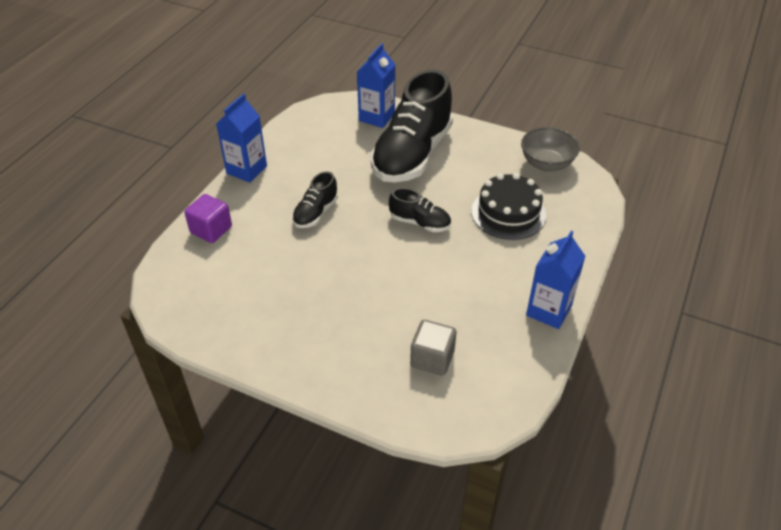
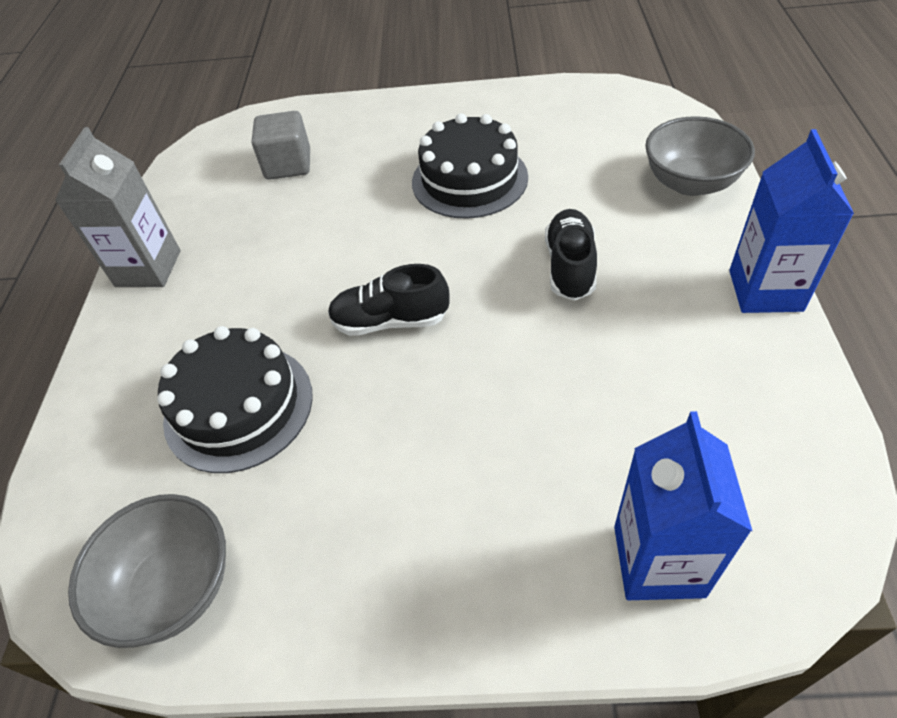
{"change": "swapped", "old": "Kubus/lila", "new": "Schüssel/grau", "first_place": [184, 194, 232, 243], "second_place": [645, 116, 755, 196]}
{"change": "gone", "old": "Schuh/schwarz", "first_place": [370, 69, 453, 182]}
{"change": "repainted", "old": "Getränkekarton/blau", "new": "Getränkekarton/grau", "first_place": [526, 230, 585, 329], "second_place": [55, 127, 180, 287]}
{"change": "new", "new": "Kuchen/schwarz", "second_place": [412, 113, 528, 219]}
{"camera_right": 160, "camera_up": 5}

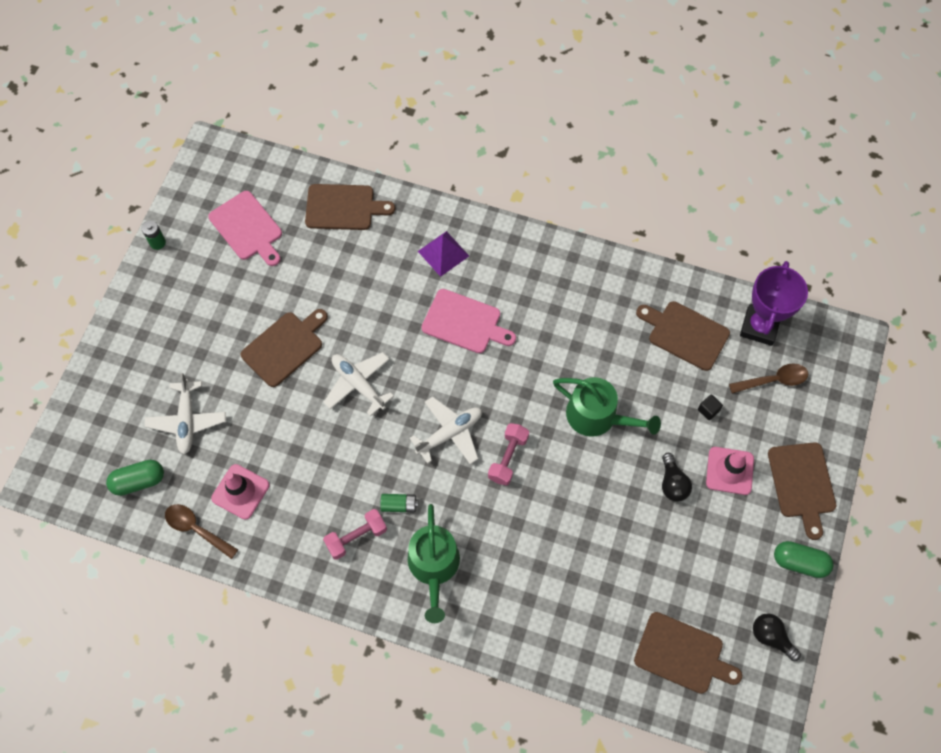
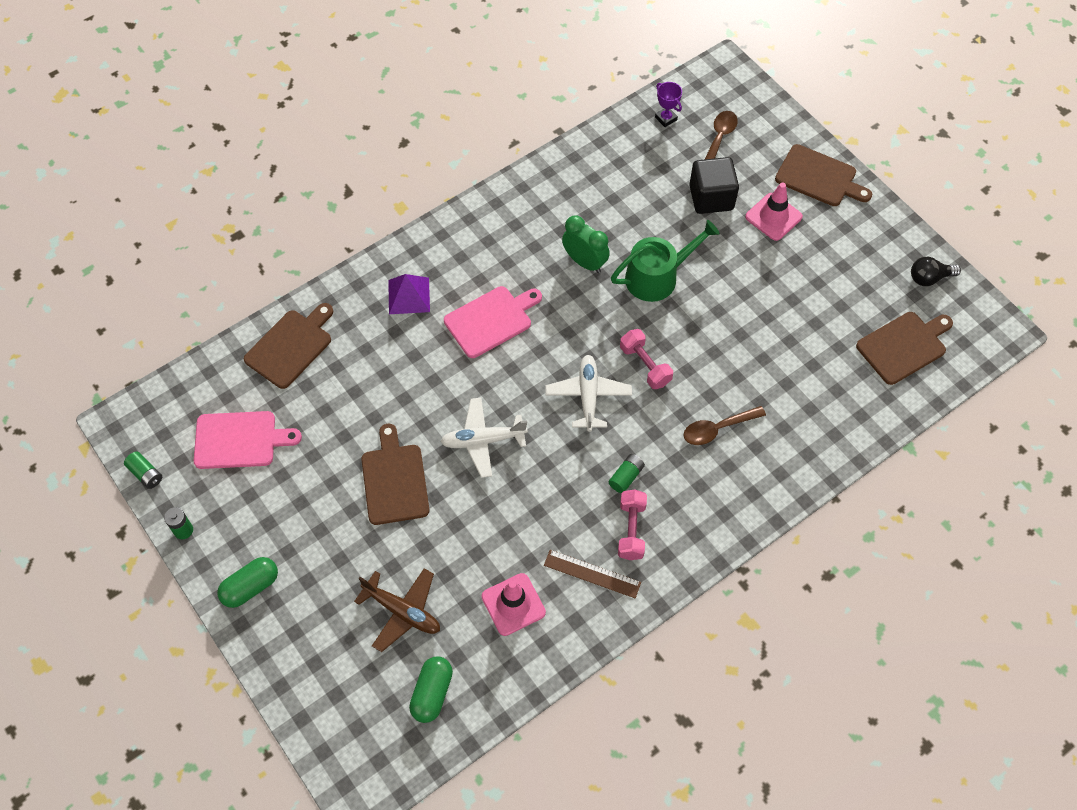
{"change": "repainted", "old": "Flugzeug/weiß", "new": "Flugzeug/braun", "first_place": [145, 373, 226, 454], "second_place": [354, 568, 440, 652]}
{"change": "shifted", "old": "Löffel/braun", "first_place": [165, 504, 238, 559], "second_place": [683, 406, 766, 445]}
{"change": "gone", "old": "Gießkanne/grün", "first_place": [408, 504, 460, 623]}
{"change": "gone", "old": "Schneidebrett/braun", "first_place": [636, 301, 730, 371]}
{"change": "gone", "old": "Glühbirne/schwarz", "first_place": [662, 453, 692, 502]}
{"change": "scaled", "old": "Kubus/schwarz", "first_place": [698, 395, 723, 420], "second_place": [689, 157, 739, 214], "factor": 2.37}
{"change": "scaled", "old": "Pokal/lila", "first_place": [740, 261, 808, 346], "second_place": [655, 82, 682, 127], "factor": 0.49}
{"change": "shifted", "old": "Kapsel/grün", "first_place": [774, 541, 834, 578], "second_place": [217, 557, 278, 608]}
{"change": "new", "new": "Batterie/grün", "second_place": [124, 452, 162, 489]}
{"change": "new", "new": "Lineal/braun", "second_place": [544, 550, 641, 598]}
{"change": "new", "new": "Wecker/grün", "second_place": [562, 215, 610, 273]}
{"camera_right": -55, "camera_up": -5}

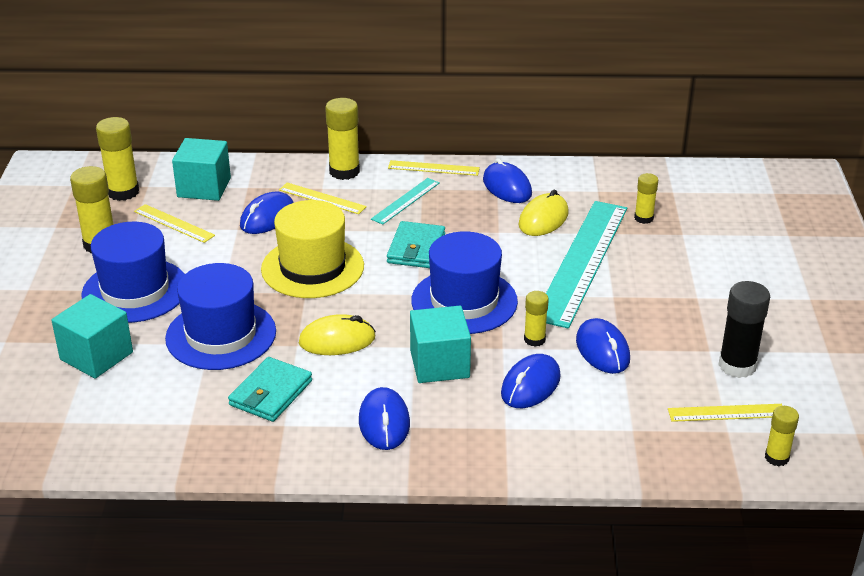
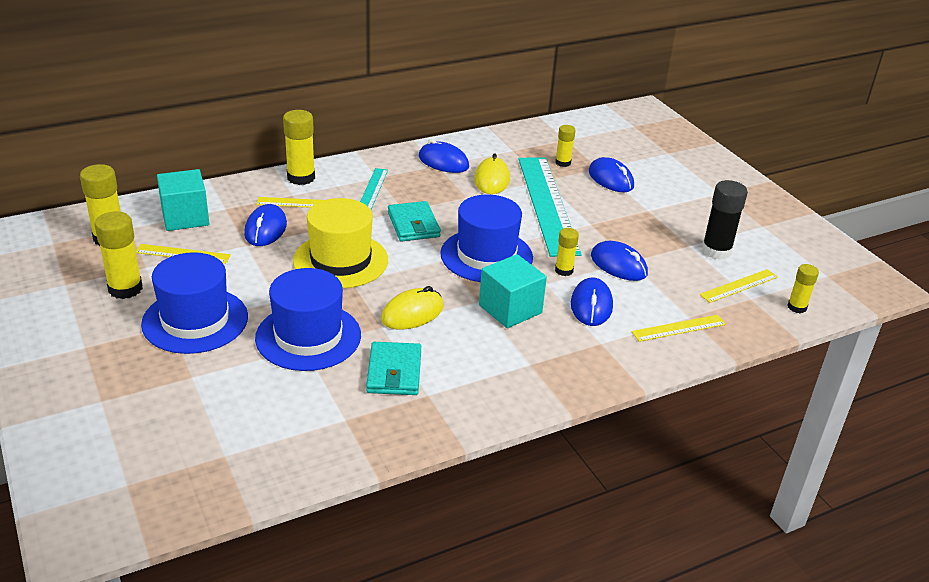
{"change": "gone", "old": "Kubus/türkis", "first_place": [51, 294, 133, 379]}
{"change": "shifted", "old": "Computermaus/blau", "first_place": [359, 387, 410, 450], "second_place": [589, 157, 634, 192]}
{"change": "shifted", "old": "Lineal/gelb", "first_place": [388, 160, 480, 176], "second_place": [631, 315, 726, 342]}
{"camera_right": -30, "camera_up": 0}

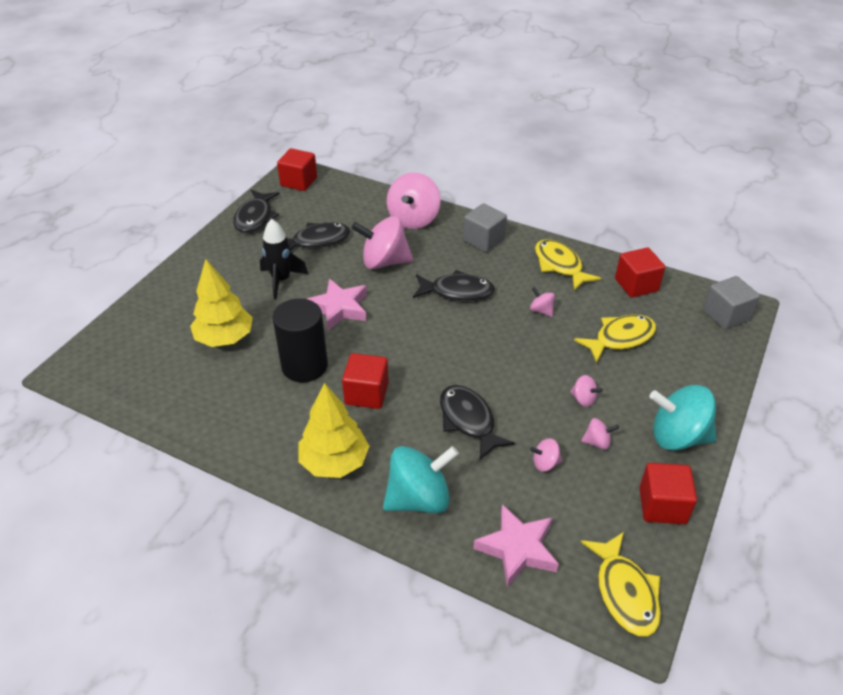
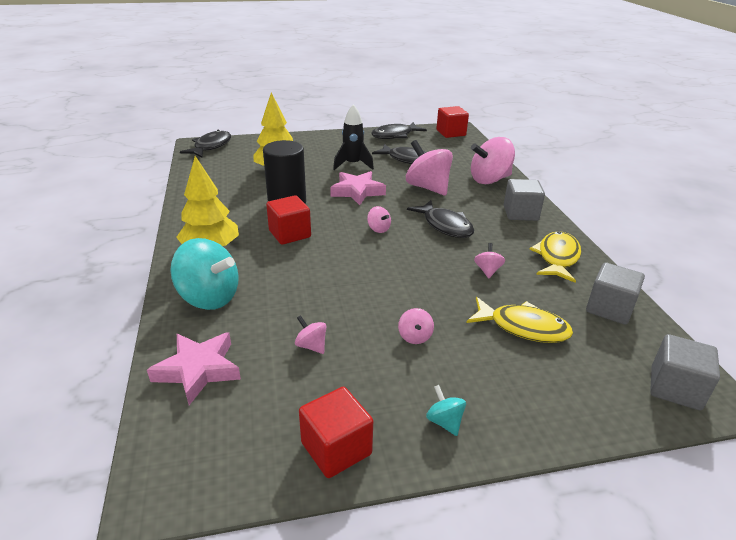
{"change": "shifted", "old": "Fisch/schwarz", "first_place": [440, 385, 515, 460], "second_place": [180, 130, 231, 157]}
{"change": "shifted", "old": "Kreisel/rosa", "first_place": [581, 418, 619, 450], "second_place": [367, 206, 391, 233]}
{"change": "gone", "old": "Fisch/gelb", "first_place": [581, 532, 661, 637]}
{"change": "repainted", "old": "Kubus/rot", "new": "Kubus/grau", "first_place": [615, 247, 665, 298], "second_place": [586, 262, 645, 325]}
{"change": "scaled", "old": "Kreisel/türkis", "first_place": [649, 385, 716, 451], "second_place": [426, 385, 466, 436], "factor": 0.45}
{"camera_right": 50, "camera_up": -10}

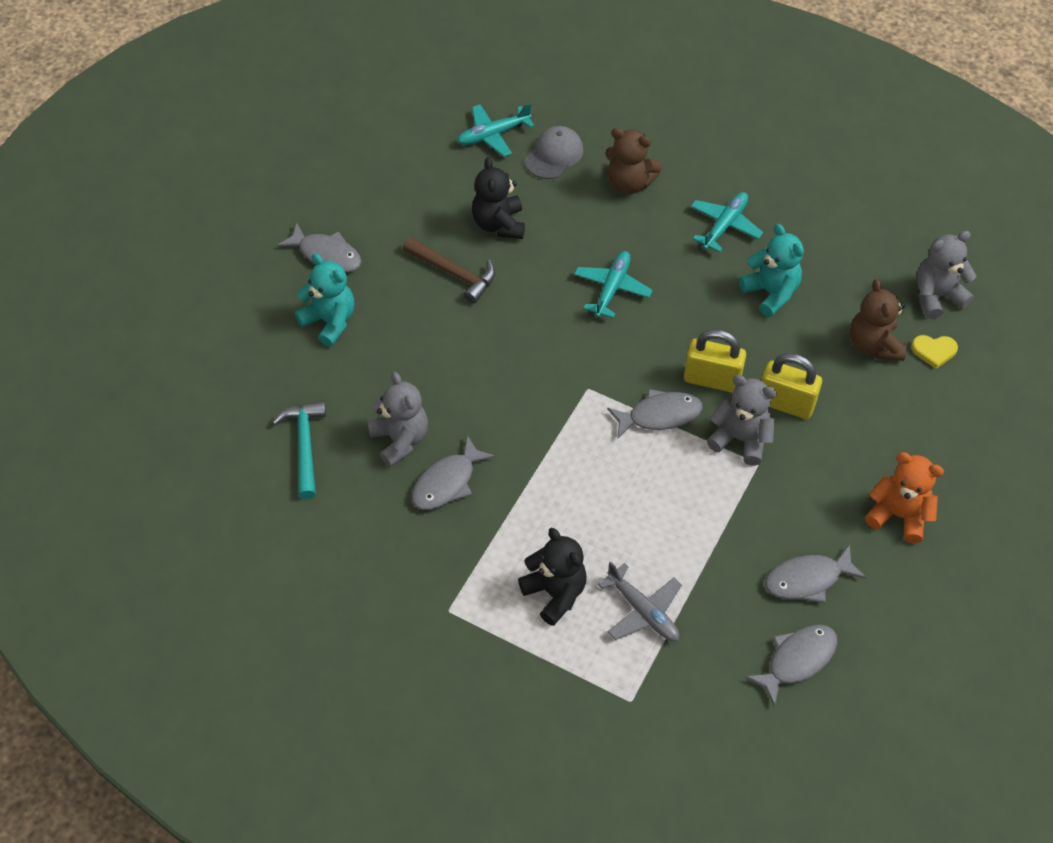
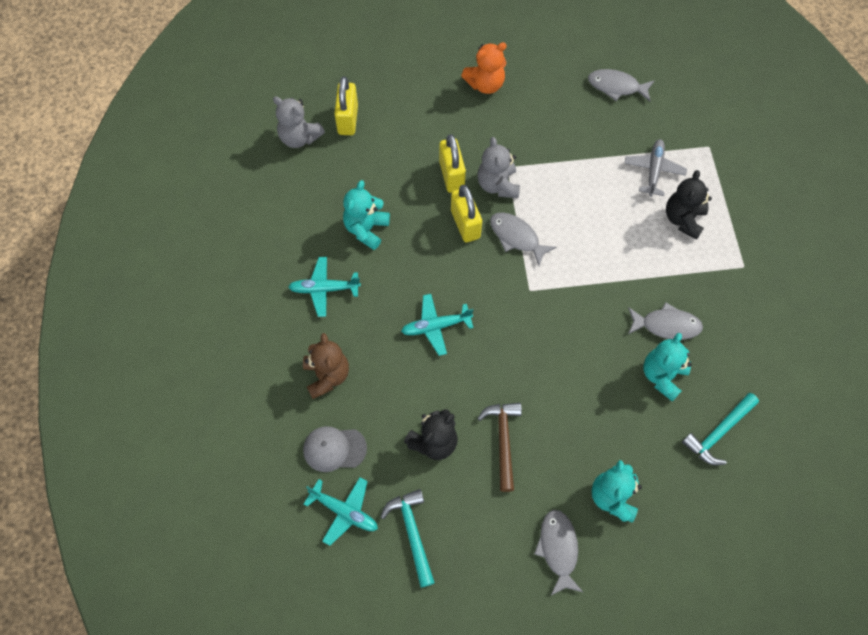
{"change": "repainted", "old": "Teddybär/grau", "new": "Teddybär/türkis", "first_place": [367, 372, 428, 467], "second_place": [643, 333, 692, 402]}
{"change": "gone", "old": "Fisch/grau", "first_place": [765, 544, 866, 603]}
{"change": "gone", "old": "Teddybär/braun", "first_place": [850, 279, 906, 361]}
{"change": "rotated", "old": "Teddybär/orange", "first_place": [865, 452, 944, 544], "second_place": [461, 42, 507, 94], "degrees": -105}
{"change": "swapped", "old": "Herz/gelb", "new": "Vorhängeschloss/gelb", "first_place": [911, 335, 958, 369], "second_place": [334, 77, 358, 135]}
{"change": "new", "new": "Hammer/türkis", "second_place": [381, 489, 435, 587]}
{"camera_right": -125, "camera_up": 10}

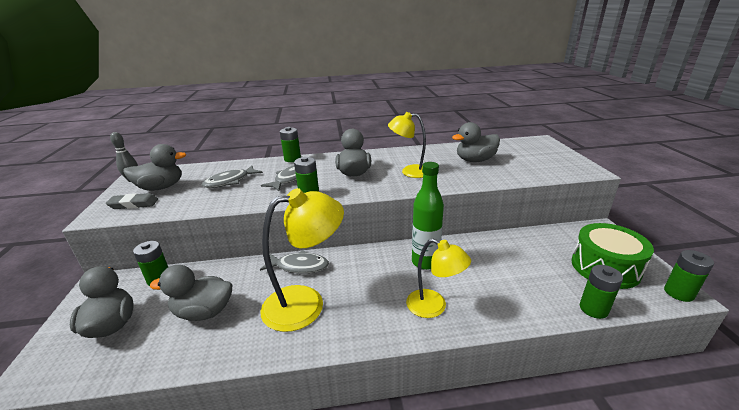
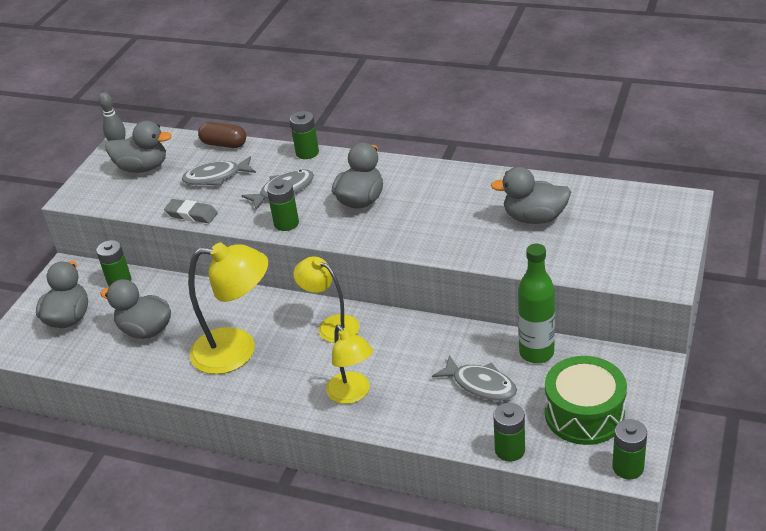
{"change": "shifted", "old": "Radiergummi/grau", "first_place": [106, 193, 158, 209], "second_place": [164, 199, 218, 223]}
{"change": "shifted", "old": "Fisch/grau", "first_place": [260, 250, 329, 274], "second_place": [432, 355, 517, 401]}
{"change": "shifted", "old": "Lampe/gelb", "first_place": [388, 112, 426, 178], "second_place": [293, 257, 360, 343]}
{"change": "shifted", "old": "Flasche/grün", "first_place": [412, 162, 444, 270], "second_place": [518, 244, 555, 363]}
{"change": "new", "new": "Kapsel/braun", "second_place": [198, 122, 246, 148]}
{"camera_right": 30, "camera_up": 10}

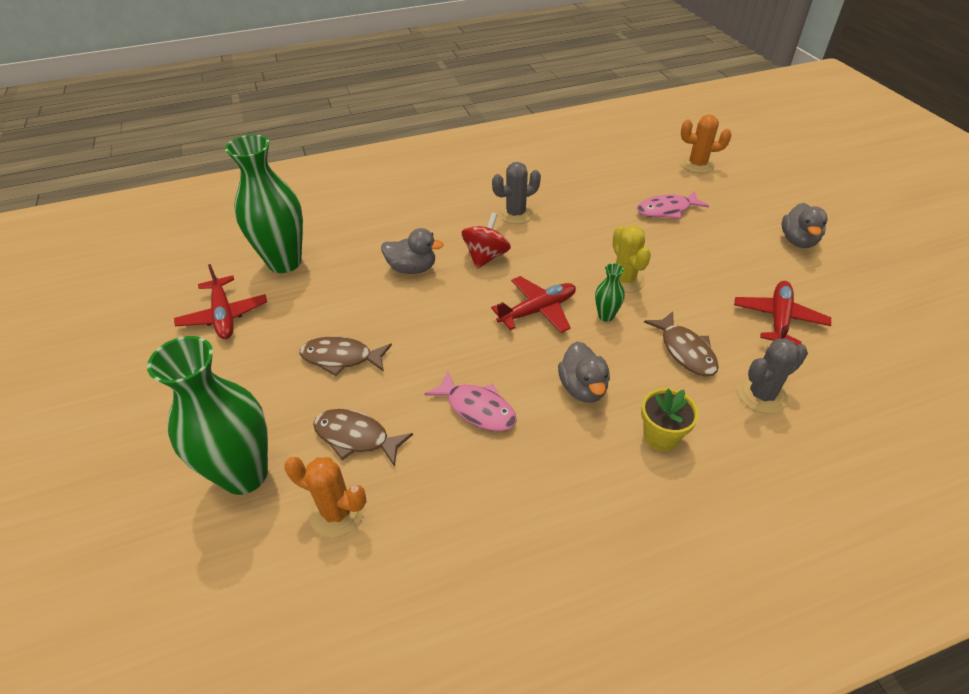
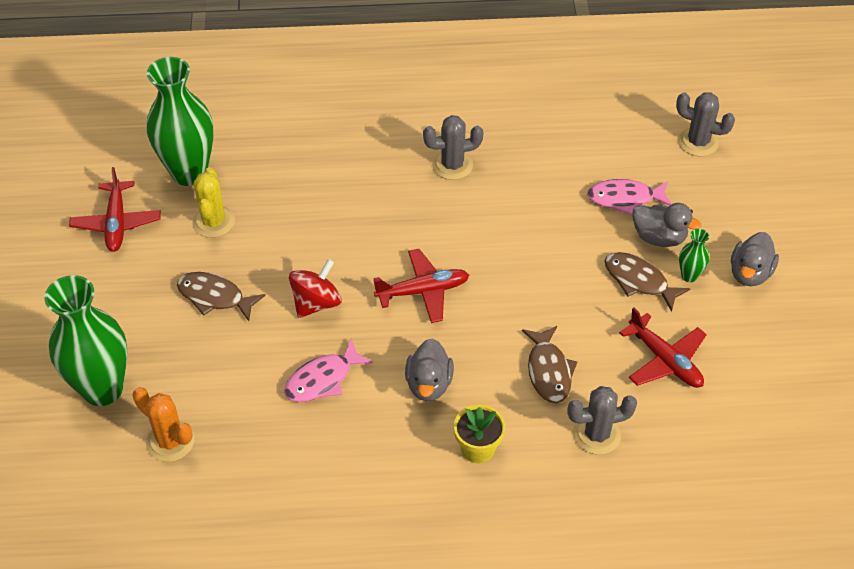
{"change": "shifted", "old": "Fisch/braun", "first_place": [313, 409, 413, 467], "second_place": [605, 252, 690, 312]}
{"change": "shifted", "old": "Ente/grau", "first_place": [381, 228, 444, 274], "second_place": [632, 203, 701, 247]}
{"change": "rotated", "old": "Fisch/rosa", "first_place": [424, 370, 517, 431], "second_place": [284, 339, 373, 402], "degrees": 90}
{"change": "shifted", "old": "Kreisel/rot", "first_place": [462, 212, 511, 269], "second_place": [289, 259, 341, 318]}
{"change": "shifted", "old": "Vase/grün", "first_place": [595, 263, 625, 322], "second_place": [679, 229, 709, 282]}
{"change": "shifted", "old": "Kaktus/gelb", "first_place": [604, 226, 651, 293], "second_place": [192, 167, 235, 238]}
{"change": "repainted", "old": "Kaktus/orange", "new": "Kaktus/grau", "first_place": [681, 114, 732, 173], "second_place": [676, 92, 735, 156]}
{"change": "rotated", "old": "Flugzeug/rot", "first_place": [734, 281, 831, 345], "second_place": [619, 308, 707, 388], "degrees": 105}
{"camera_right": 15, "camera_up": 5}

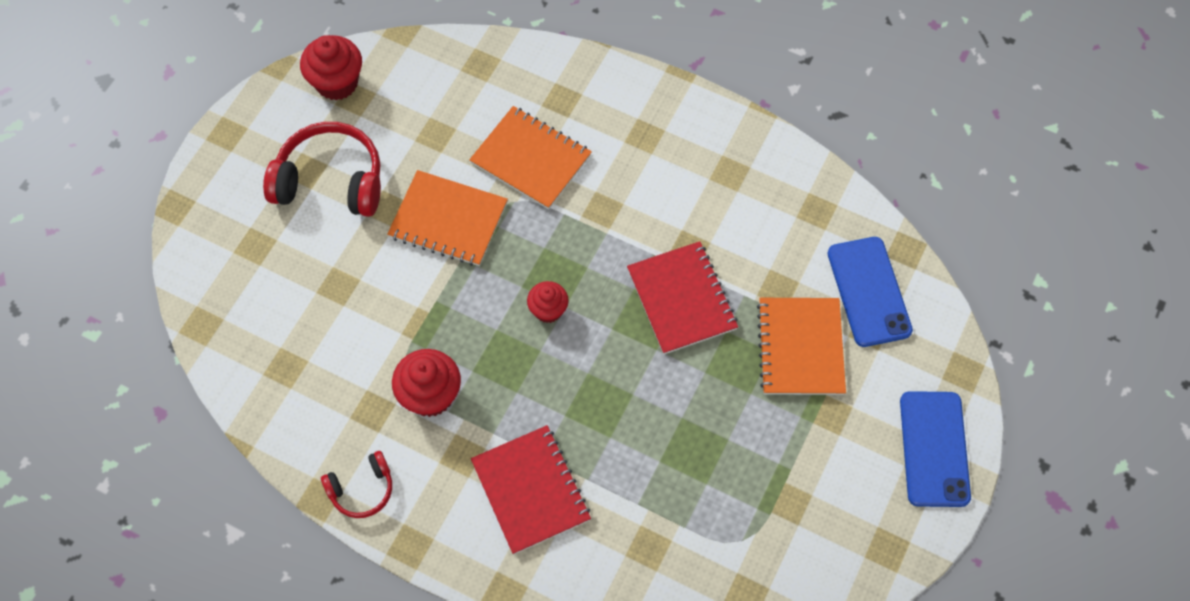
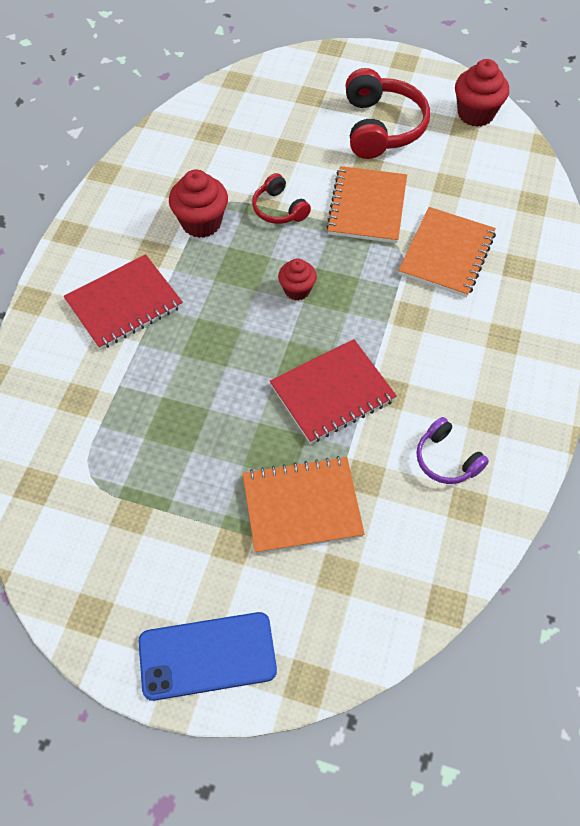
{"change": "shifted", "old": "Kopfhörer/rot", "first_place": [321, 451, 392, 518], "second_place": [252, 173, 311, 224]}
{"change": "gone", "old": "Handy/blau", "first_place": [828, 237, 913, 347]}
{"change": "new", "new": "Kopfhörer/lila", "second_place": [416, 417, 489, 484]}
{"camera_right": 80, "camera_up": -5}

